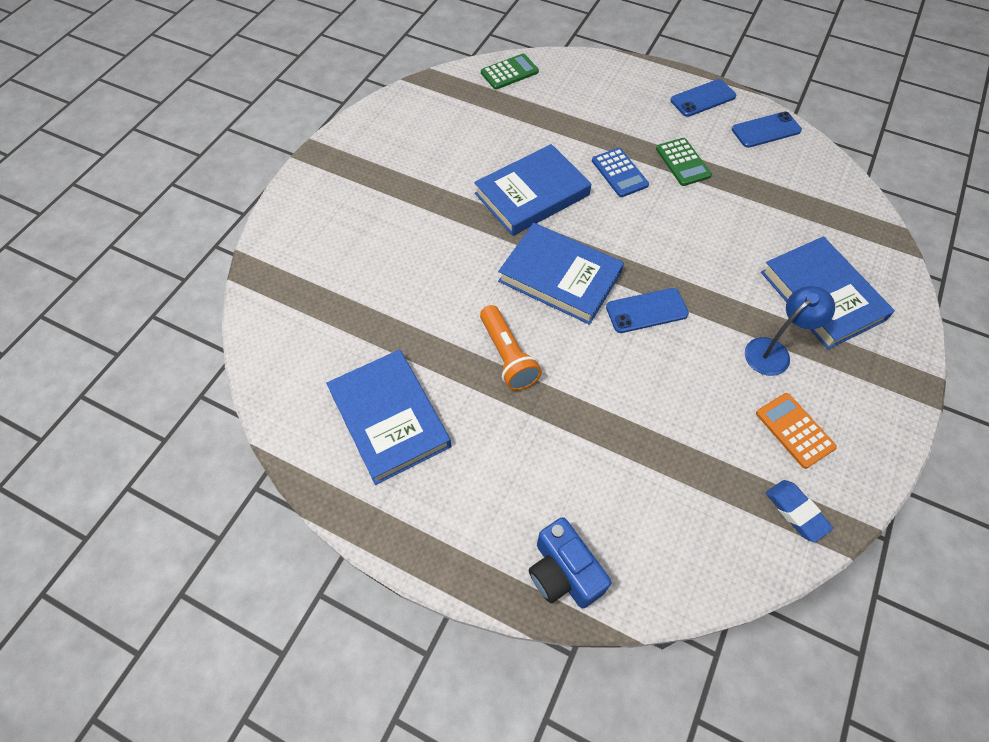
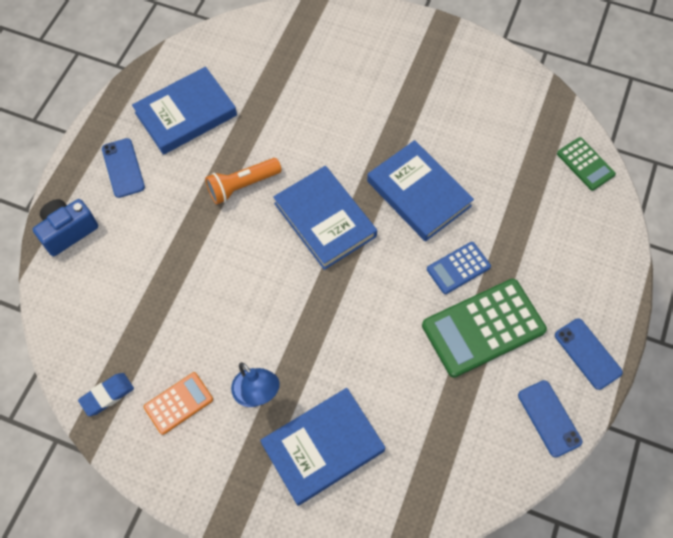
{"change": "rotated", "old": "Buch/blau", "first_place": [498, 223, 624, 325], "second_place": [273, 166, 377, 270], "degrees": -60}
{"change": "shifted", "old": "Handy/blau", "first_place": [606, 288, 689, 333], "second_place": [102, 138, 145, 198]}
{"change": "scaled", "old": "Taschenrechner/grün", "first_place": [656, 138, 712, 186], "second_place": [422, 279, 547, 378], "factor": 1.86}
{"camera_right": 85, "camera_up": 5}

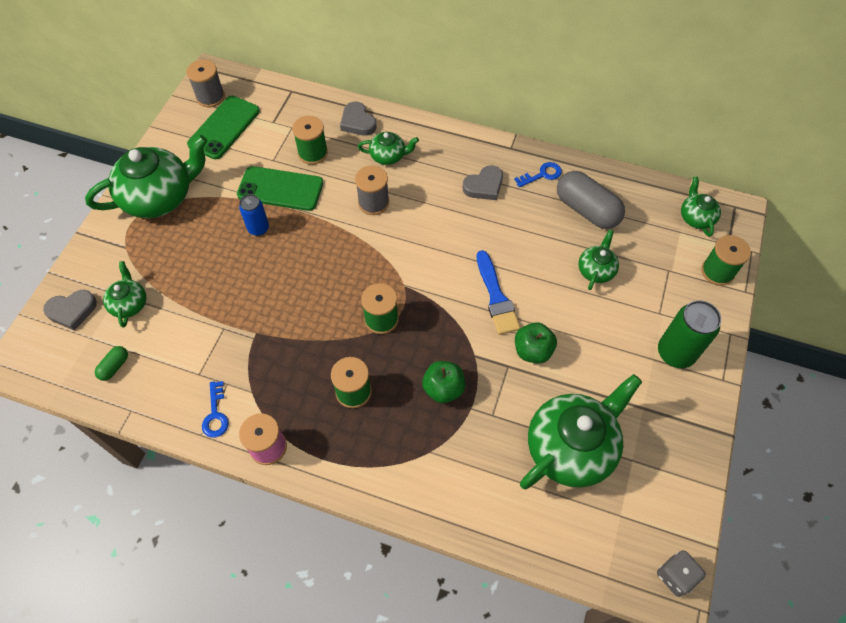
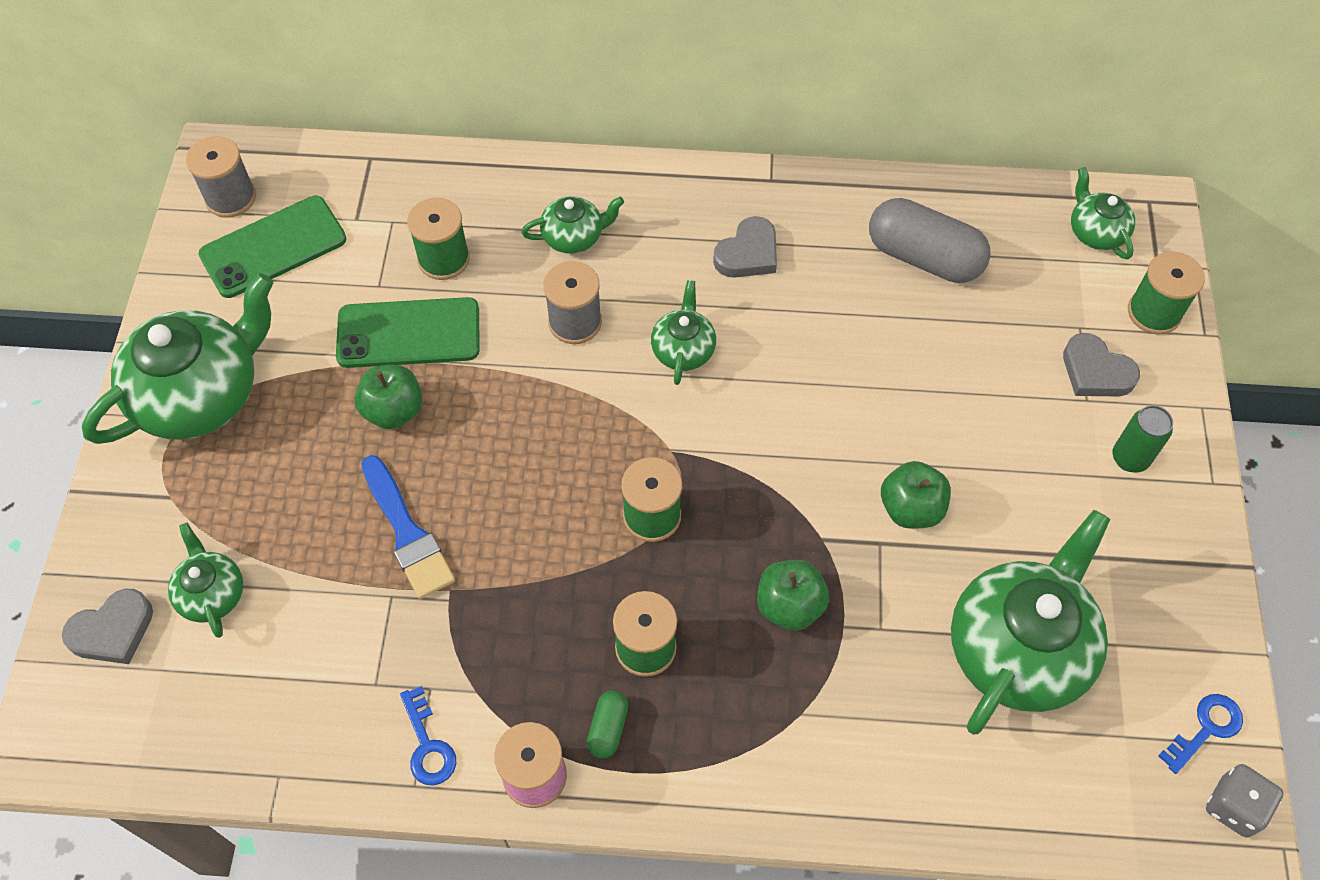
{"change": "shifted", "old": "Kapsel/grün", "first_place": [95, 346, 128, 381], "second_place": [587, 690, 628, 759]}
{"change": "rotated", "old": "Handy/grün", "first_place": [187, 96, 260, 159], "second_place": [198, 196, 346, 298], "degrees": 45}
{"change": "swapped", "old": "Dose/blau", "new": "Apfel/grün", "first_place": [239, 194, 269, 236], "second_place": [354, 365, 423, 429]}
{"change": "shifted", "old": "Herz/grau", "first_place": [340, 102, 376, 136], "second_place": [1063, 333, 1140, 396]}
{"change": "shifted", "old": "Pinsel/blau", "first_place": [477, 250, 520, 335], "second_place": [361, 455, 455, 599]}
{"change": "shifted", "old": "Schlüssel/blau", "first_place": [514, 162, 562, 187], "second_place": [1158, 694, 1243, 774]}
{"change": "shifted", "old": "Teekanne/grün", "first_place": [578, 230, 619, 290], "second_place": [651, 280, 716, 385]}
{"change": "scaled", "old": "Dose/grün", "first_place": [658, 300, 721, 368], "second_place": [1113, 405, 1173, 473], "factor": 0.61}
{"camera_right": -15, "camera_up": 0}

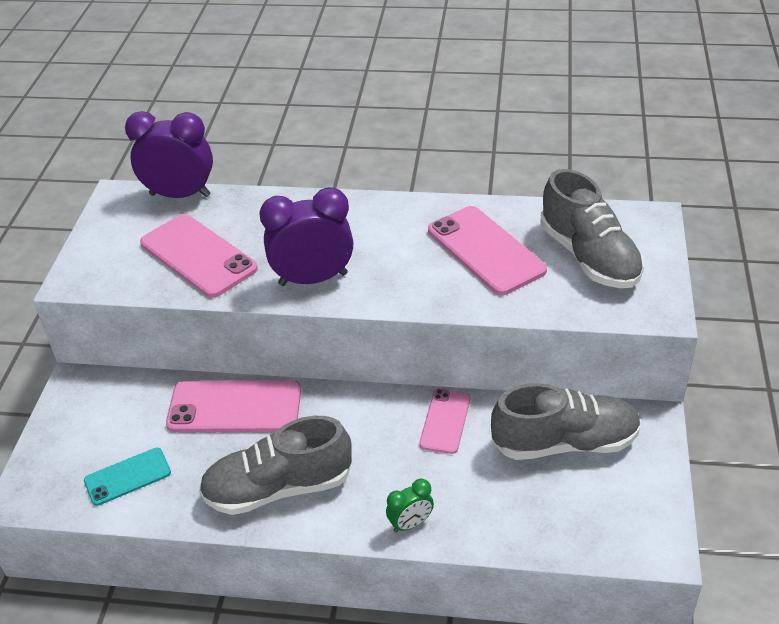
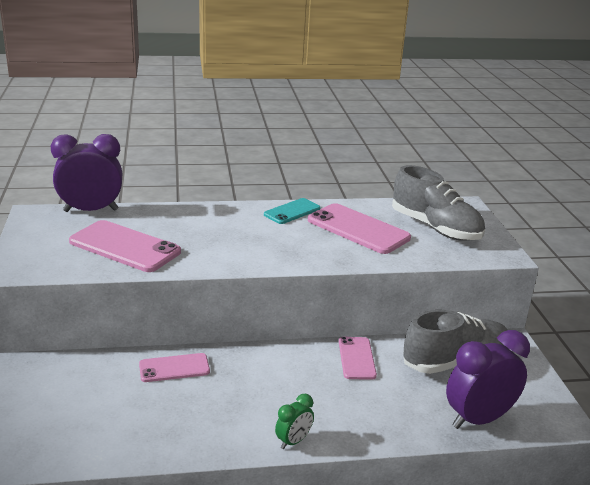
{"change": "shifted", "old": "Handy/türkis", "first_place": [84, 448, 171, 506], "second_place": [264, 198, 321, 224]}
{"change": "scaled", "old": "Handy/rosa", "first_place": [166, 380, 301, 432], "second_place": [139, 353, 210, 382], "factor": 0.59}
{"change": "gone", "old": "Schuh/grau", "first_place": [199, 416, 352, 515]}
{"change": "shifted", "old": "Wecker/lila", "first_place": [260, 187, 353, 286], "second_place": [446, 330, 530, 429]}
{"change": "shifted", "old": "Wecker/grün", "first_place": [386, 479, 434, 533], "second_place": [275, 394, 314, 449]}
{"camera_right": -20, "camera_up": -15}

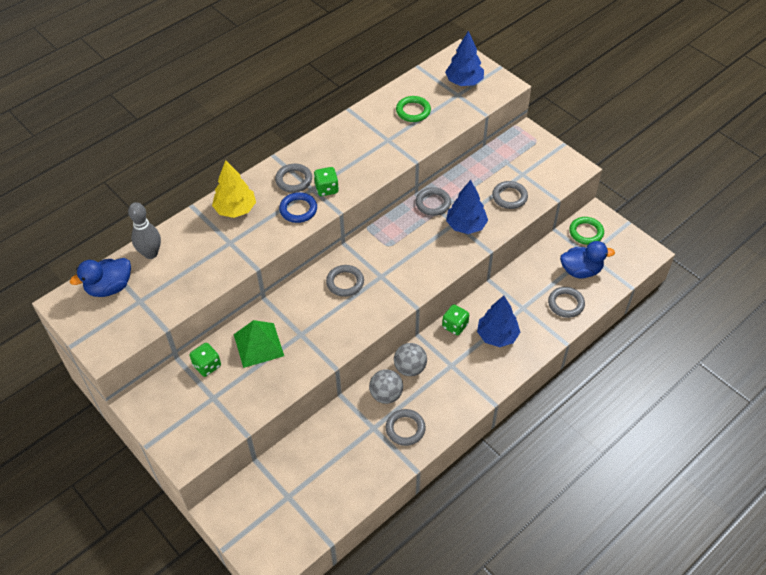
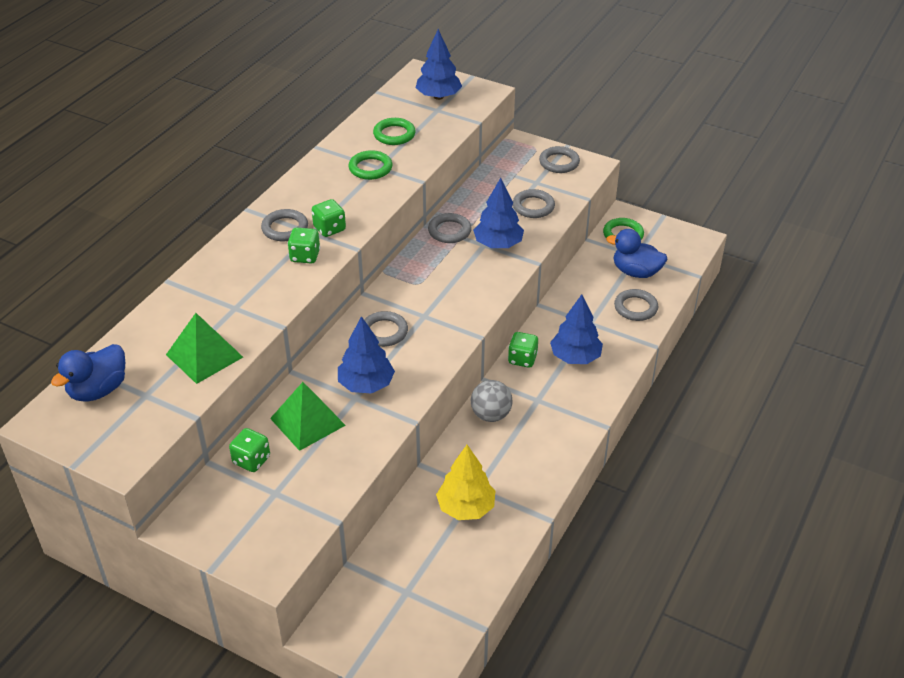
{"change": "gone", "old": "Bowlingkegel/grau", "first_place": [128, 202, 161, 259]}
{"change": "shifted", "old": "Baum/gelb", "first_place": [212, 160, 256, 218], "second_place": [436, 445, 495, 520]}
{"change": "swapped", "old": "Ring/blau", "new": "Spielwürfel/grün", "first_place": [279, 192, 317, 223], "second_place": [287, 228, 320, 263]}
{"change": "gone", "old": "Ball/grau", "first_place": [369, 369, 403, 404]}
{"change": "shifted", "old": "Ring/grau", "first_place": [386, 409, 426, 446], "second_place": [539, 146, 580, 173]}
{"change": "rotated", "old": "Ente/blau", "first_place": [560, 241, 615, 278], "second_place": [606, 229, 667, 278], "degrees": -135}
{"change": "new", "new": "Pyramide/grün", "second_place": [166, 313, 243, 384]}
{"change": "new", "new": "Baum/blau", "second_place": [338, 316, 395, 394]}
{"change": "new", "new": "Ring/grün", "second_place": [348, 150, 392, 180]}
{"camera_right": -20, "camera_up": -10}

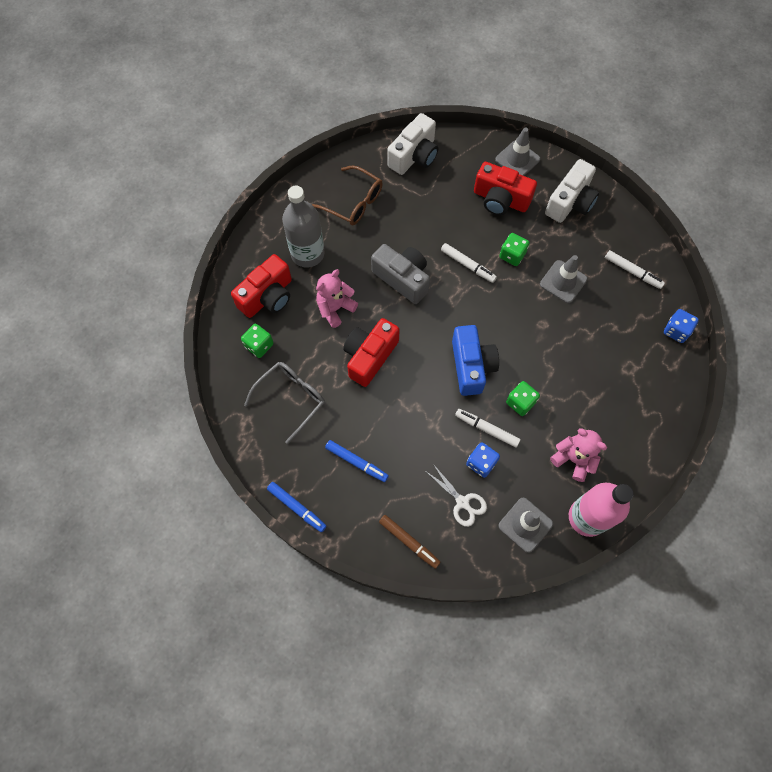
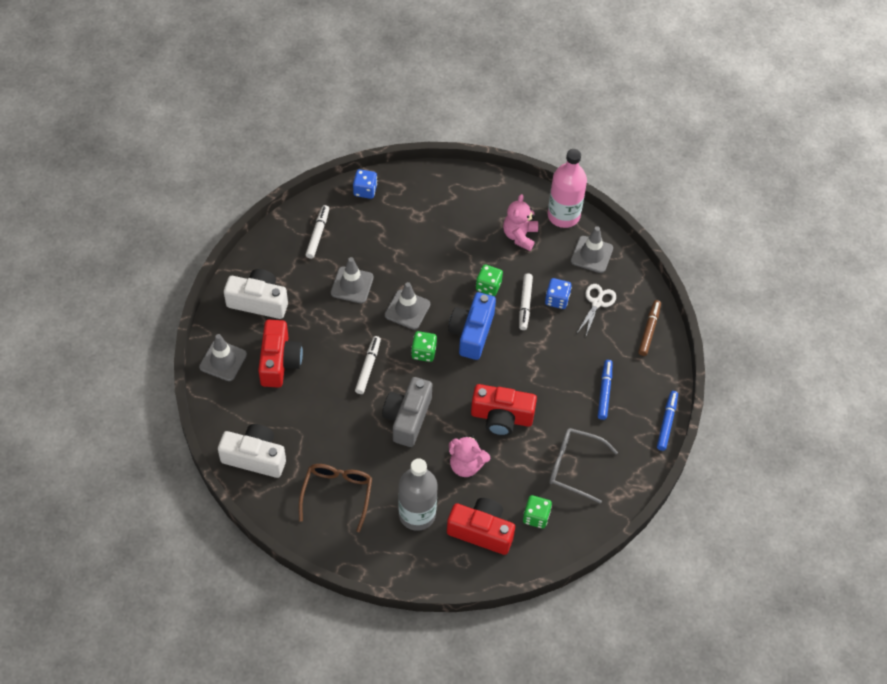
{"change": "rotated", "old": "Kamera/blau", "first_place": [452, 325, 499, 396], "second_place": [448, 292, 496, 360], "degrees": -45}
{"change": "shifted", "old": "Spielwürfel/grün", "first_place": [499, 233, 530, 266], "second_place": [411, 331, 437, 362]}
{"change": "new", "new": "Leitkegel/grau", "second_place": [385, 282, 430, 330]}
{"camera_right": -115, "camera_up": -10}

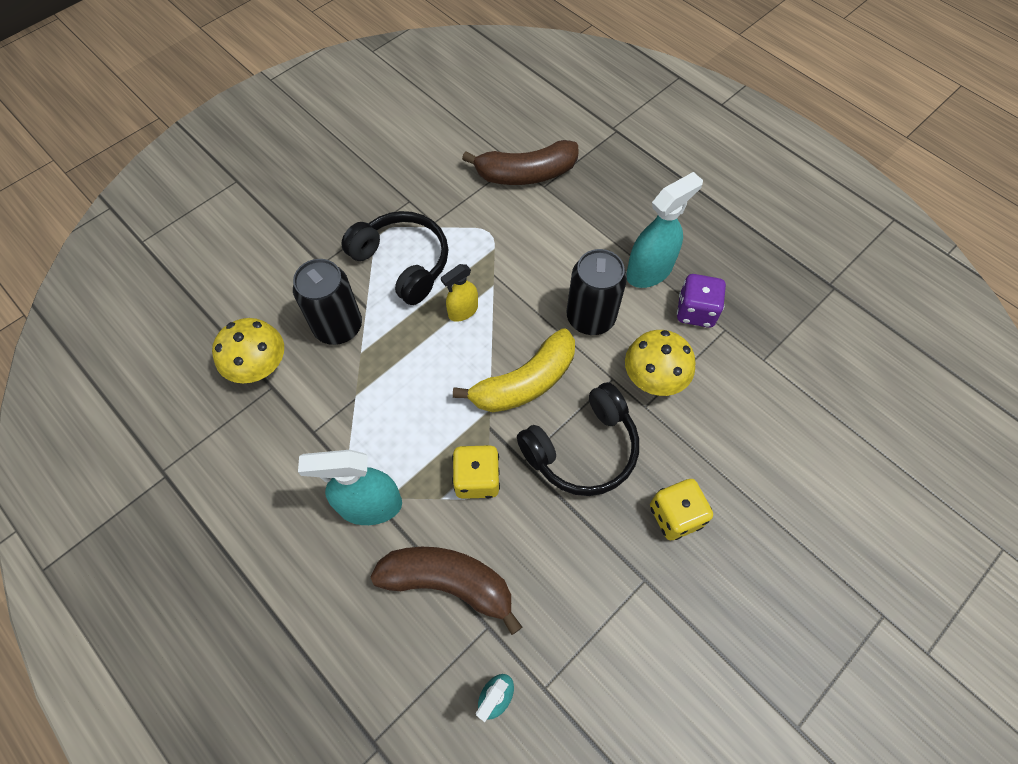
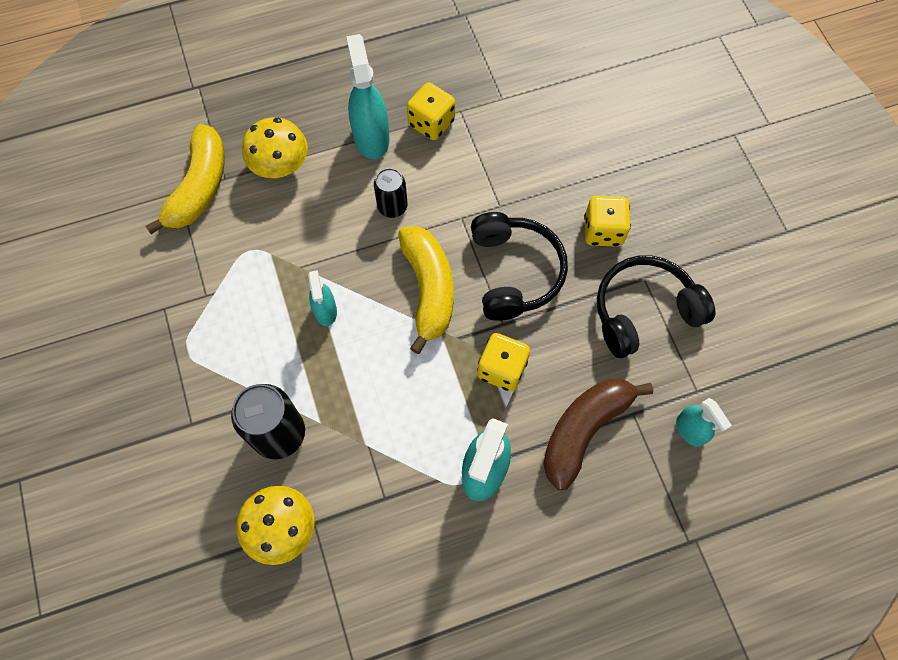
{"change": "shifted", "old": "Kopfhörer/schwarz", "first_place": [341, 211, 448, 305], "second_place": [597, 255, 716, 358]}
{"change": "repainted", "old": "Sprühflasche/gelb", "new": "Sprühflasche/türkis", "first_place": [441, 264, 478, 322], "second_place": [308, 270, 337, 326]}
{"change": "repainted", "old": "Banane/braun", "new": "Banane/gelb", "first_place": [462, 140, 579, 185], "second_place": [146, 124, 224, 234]}
{"change": "scaled", "old": "Dose/schwarz", "first_place": [566, 249, 627, 335], "second_place": [374, 168, 408, 218], "factor": 0.61}
{"change": "shifted", "old": "Pilz/gelb", "first_place": [625, 330, 696, 396], "second_place": [242, 117, 308, 178]}
{"change": "repainted", "old": "Spielwürfel/lila", "new": "Spielwürfel/gelb", "first_place": [677, 274, 726, 328], "second_place": [407, 82, 455, 140]}
{"camera_right": -65, "camera_up": 5}

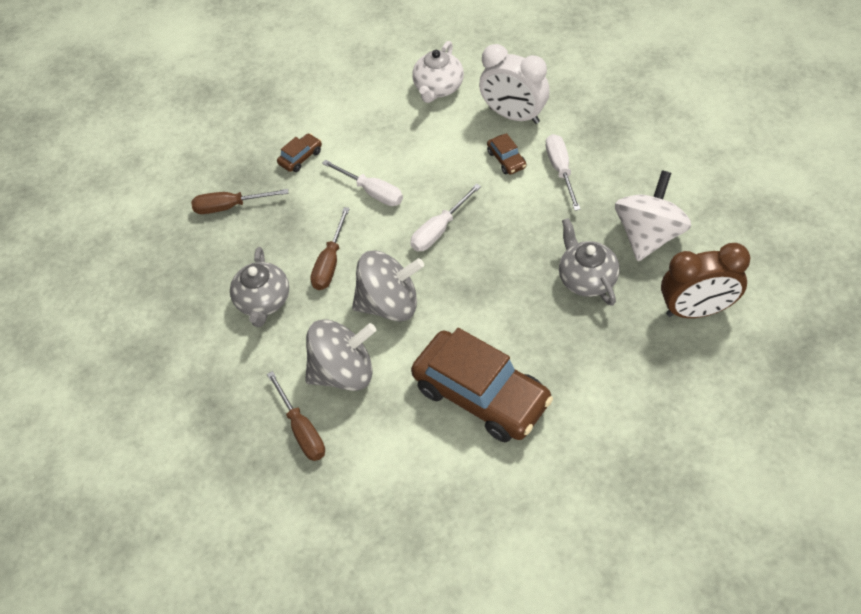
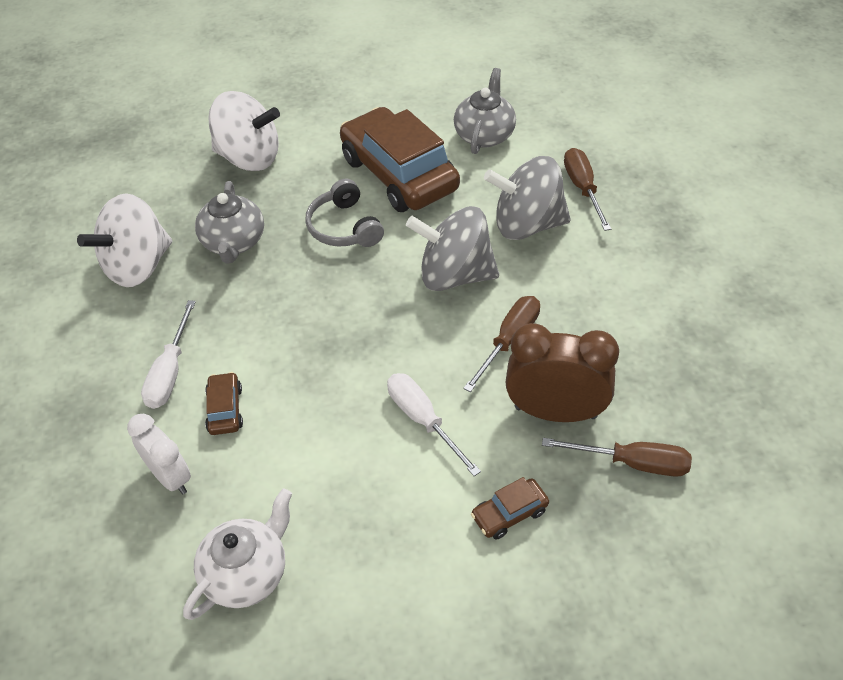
{"change": "shifted", "old": "Teekanne/grau", "first_place": [230, 247, 289, 327], "second_place": [454, 68, 516, 154]}
{"change": "gone", "old": "Schraubenzieher/weiß", "first_place": [410, 184, 481, 251]}
{"change": "scaled", "old": "Wecker/weiß", "first_place": [479, 44, 550, 124], "second_place": [127, 414, 191, 494], "factor": 0.64}
{"change": "shifted", "old": "Wecker/braun", "first_place": [661, 243, 751, 318], "second_place": [506, 323, 619, 422]}
{"change": "new", "new": "Kreisel/weiß", "second_place": [208, 91, 280, 171]}
{"change": "new", "new": "Kopfhörer/grau", "second_place": [305, 179, 384, 247]}
{"camera_right": -165, "camera_up": -5}

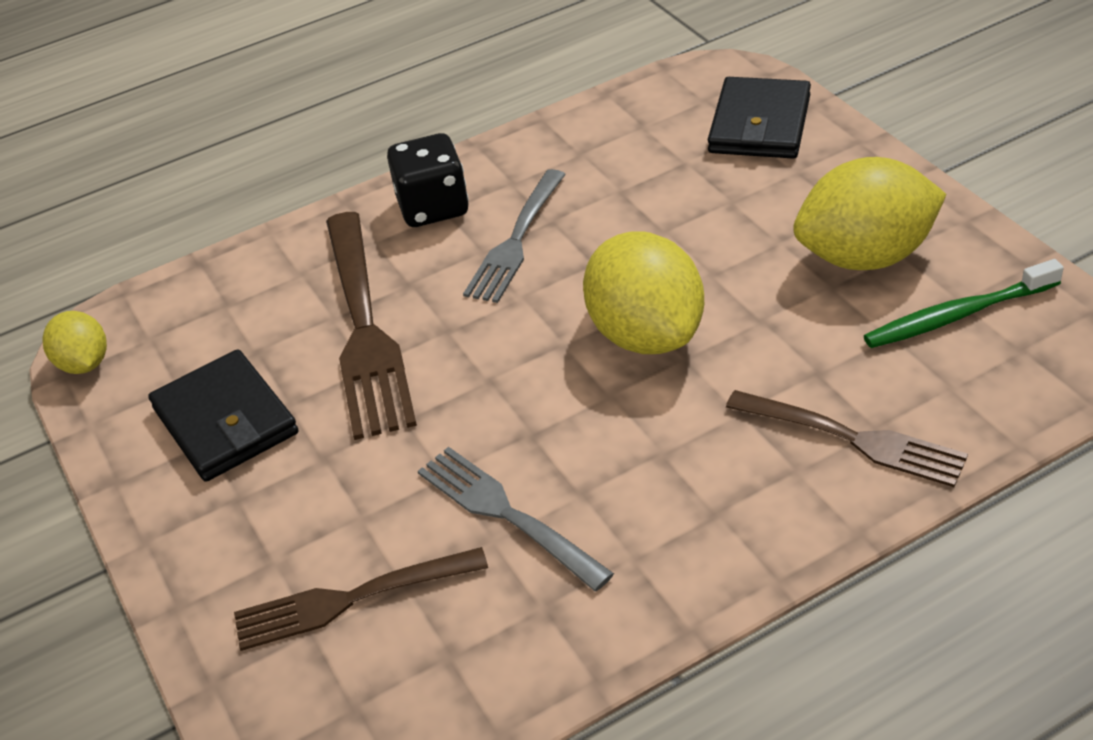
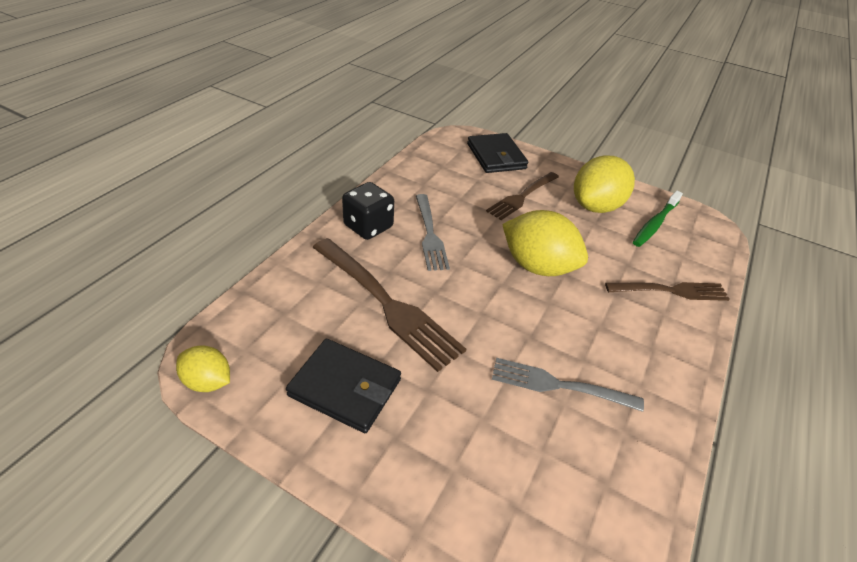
{"change": "shifted", "old": "Gabel/braun", "first_place": [234, 547, 488, 651], "second_place": [486, 172, 559, 220]}
{"camera_right": -40, "camera_up": 0}

